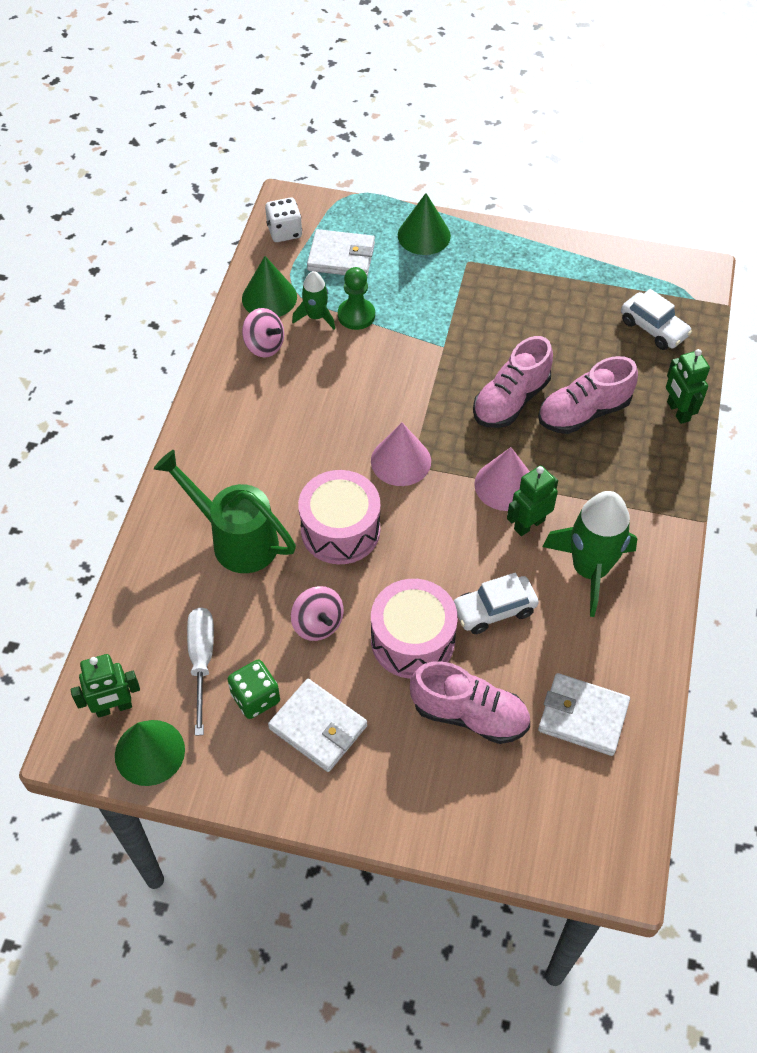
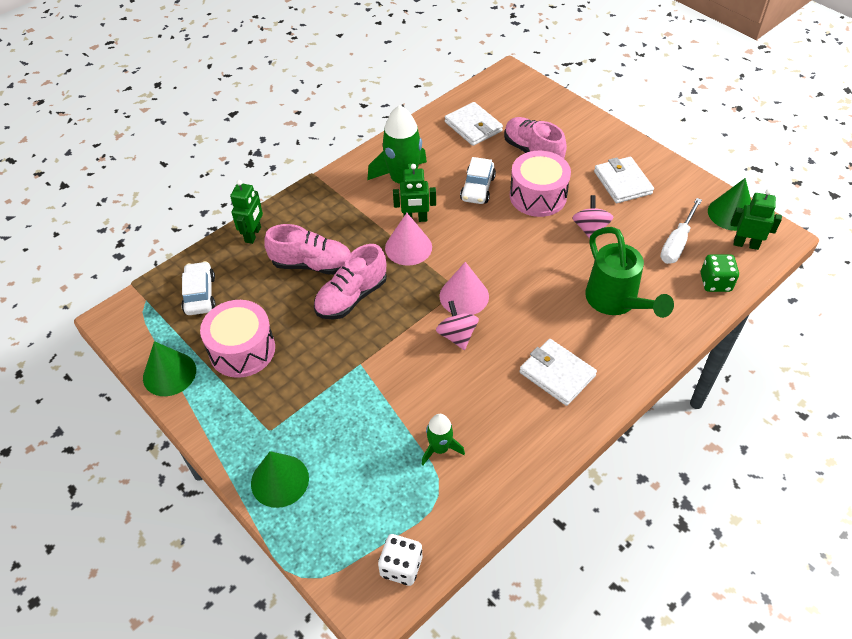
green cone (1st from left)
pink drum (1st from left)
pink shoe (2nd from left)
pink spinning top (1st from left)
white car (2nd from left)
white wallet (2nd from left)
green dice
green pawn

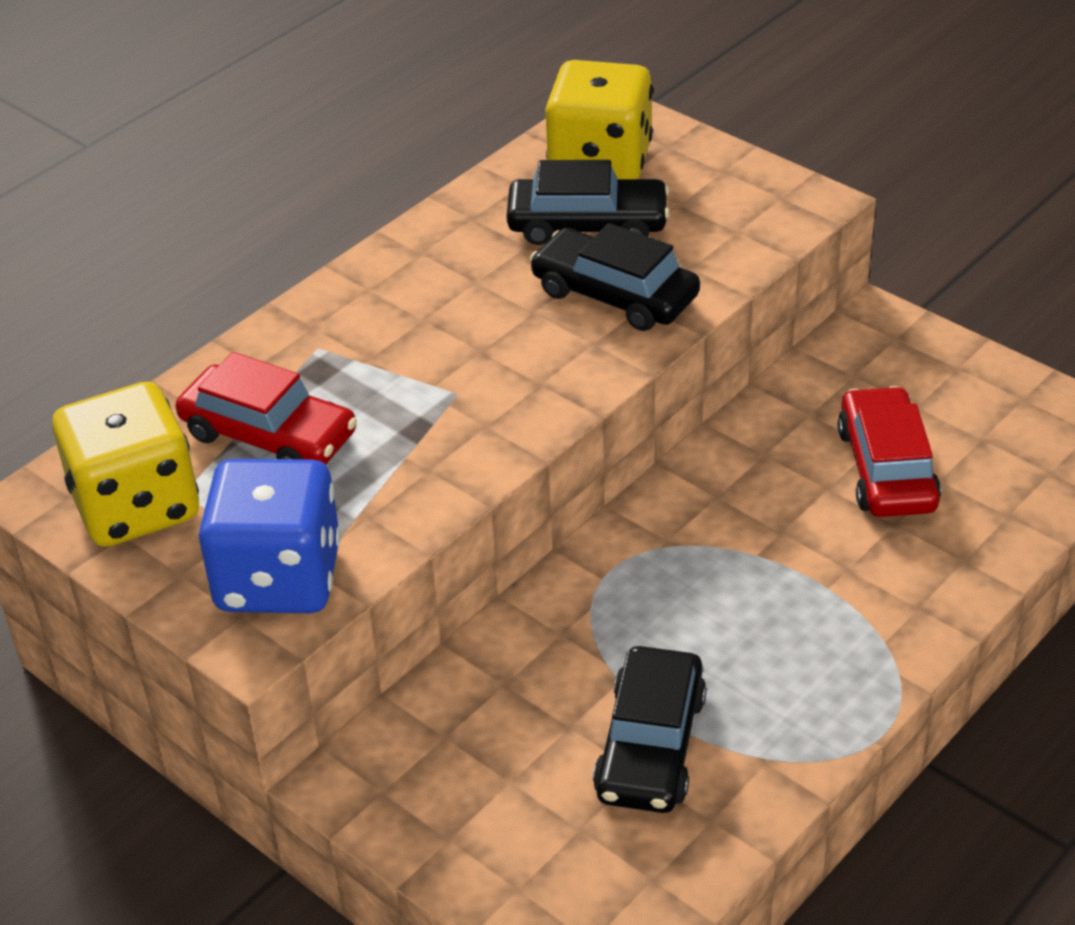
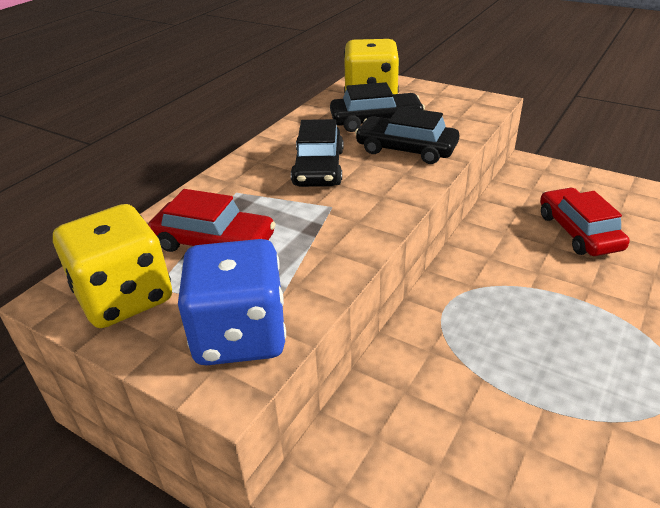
black car (1st from left)

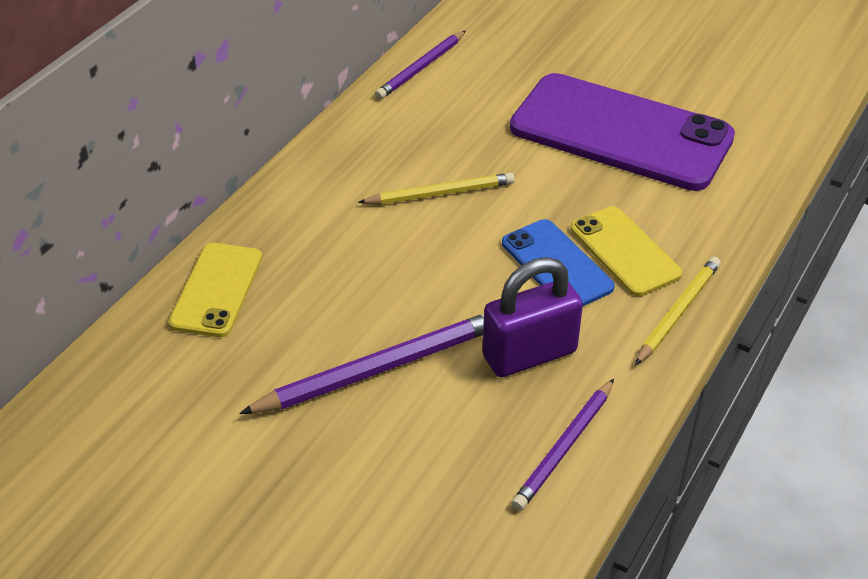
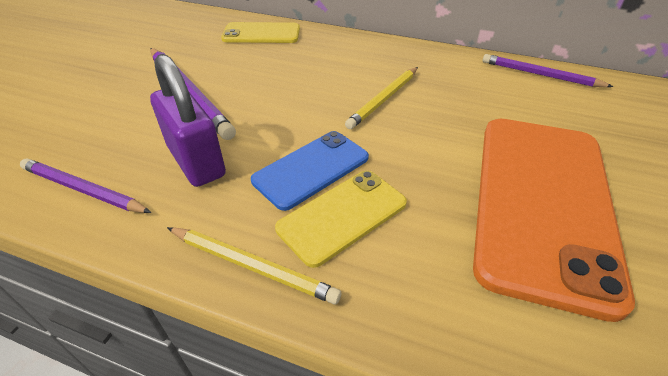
yellow pencil (2nd from left)
orange phone

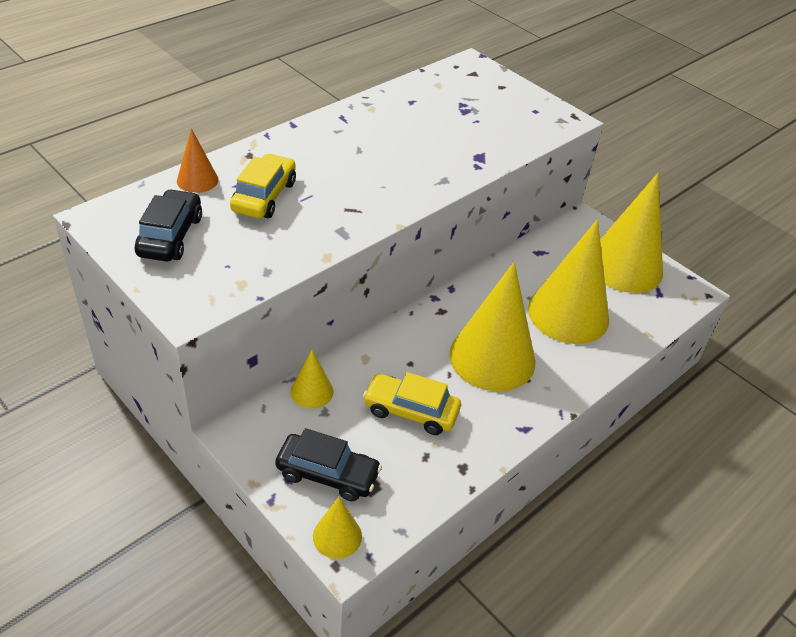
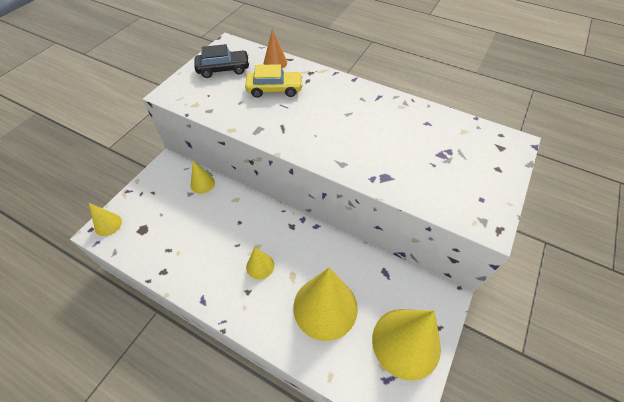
yellow cone (3rd from left)
black car (2nd from left in the first image)
yellow car (2nd from left in the first image)

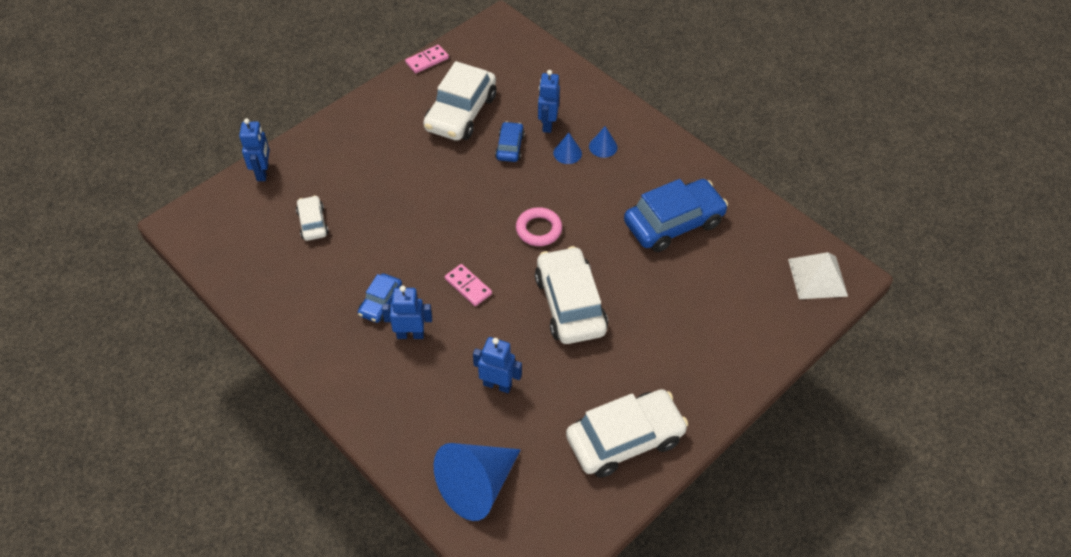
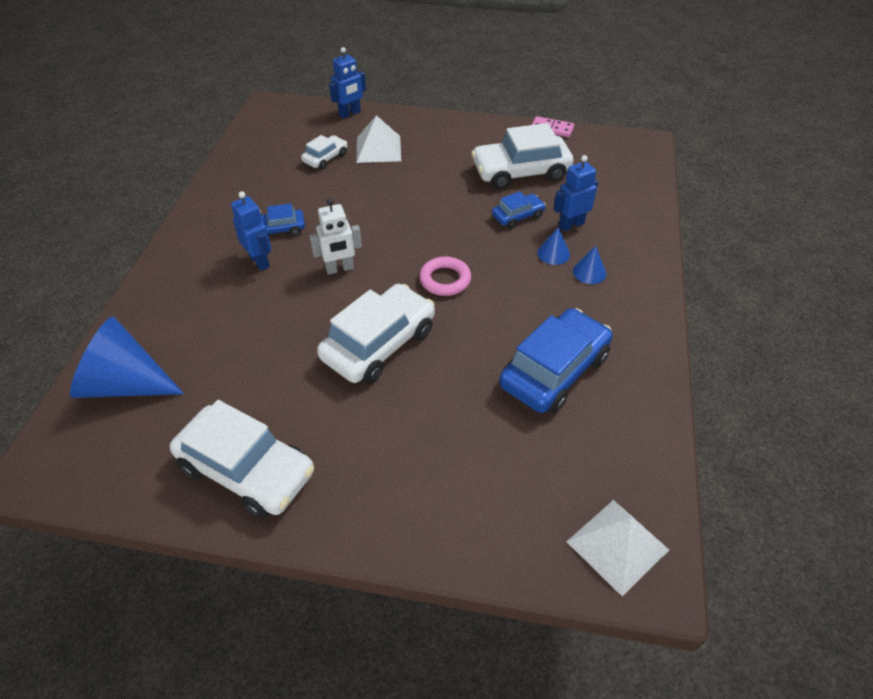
white robot
white pyramid (1st from left)
blue car (3rd from left)
blue robot (3rd from left in the first image)

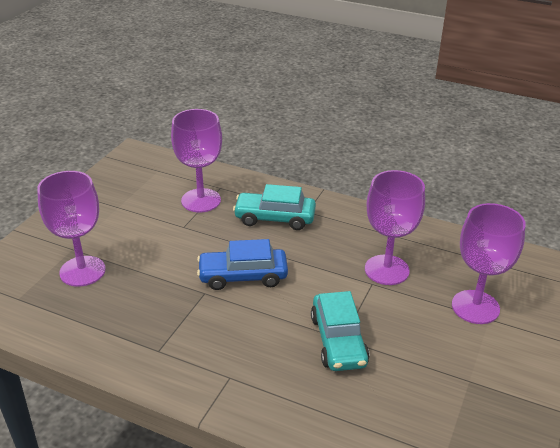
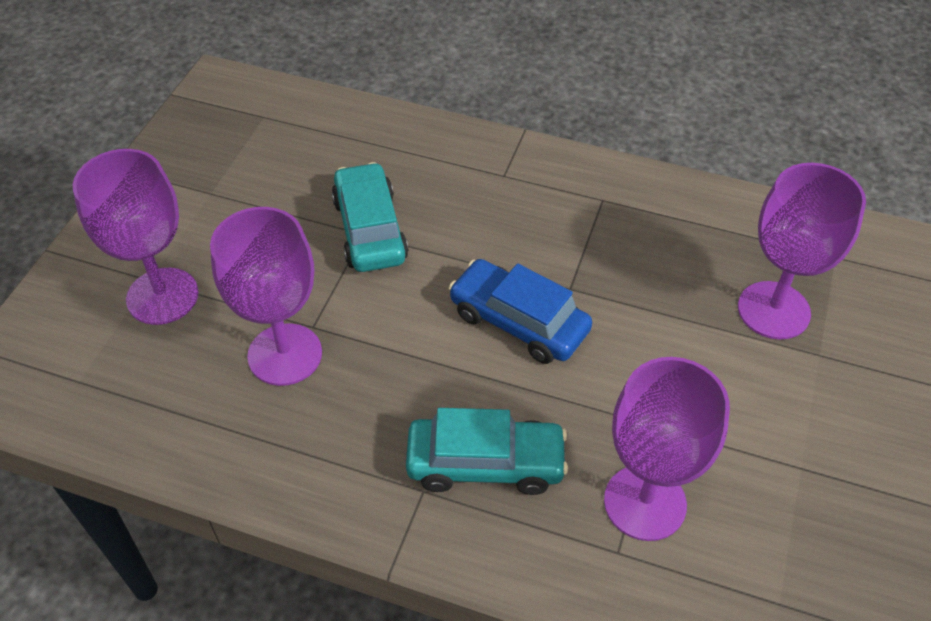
blue car

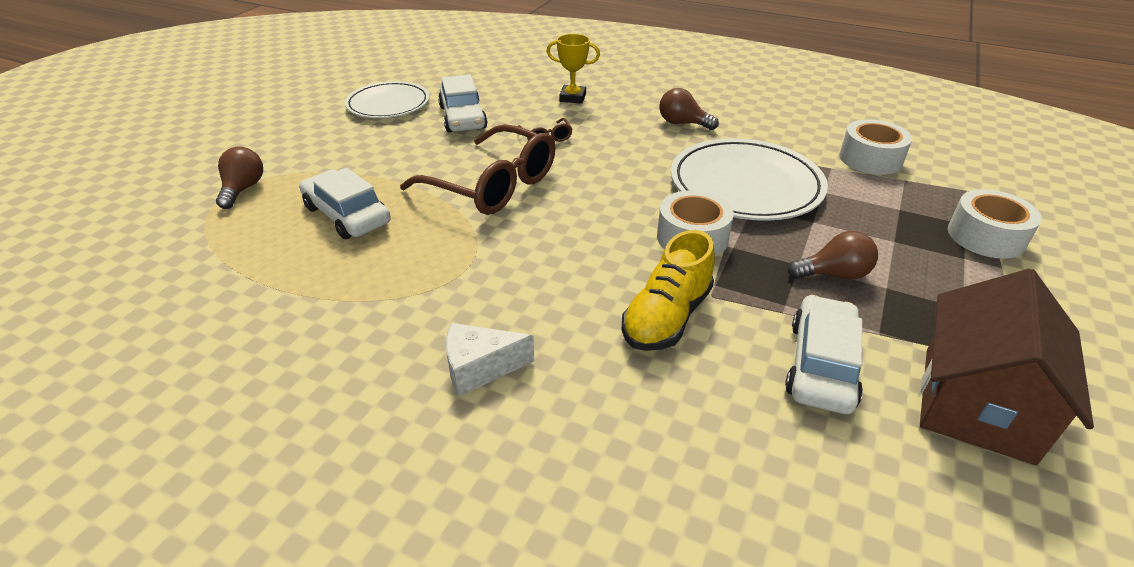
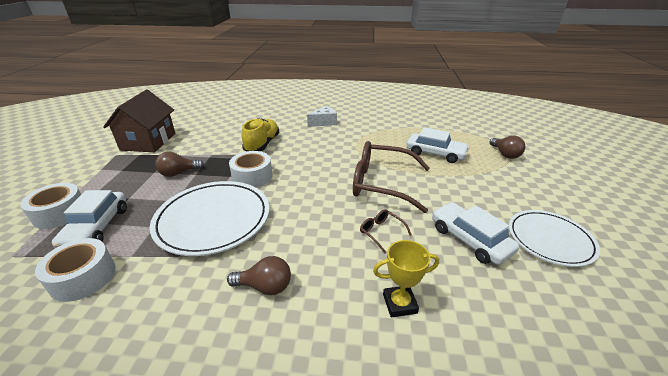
white car (1st from left)

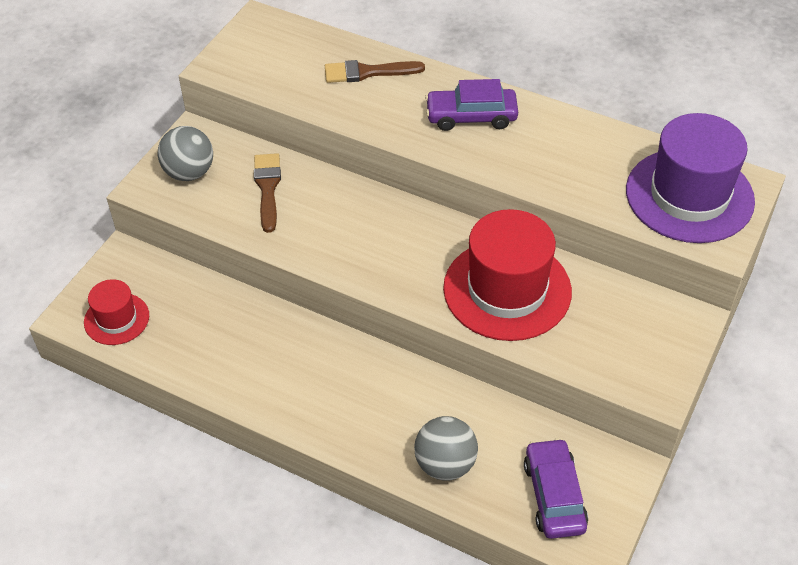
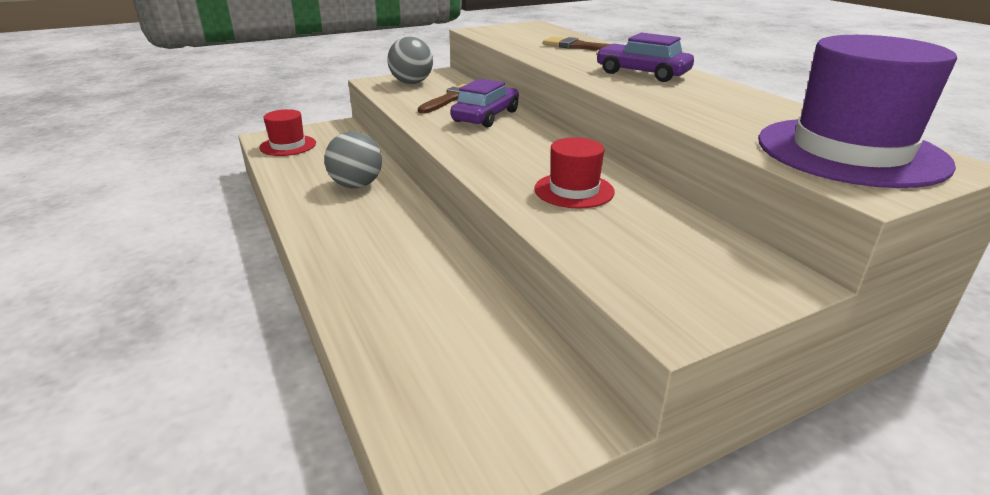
grey ball (1st from left)
purple car (1st from left)
red hat (2nd from left)

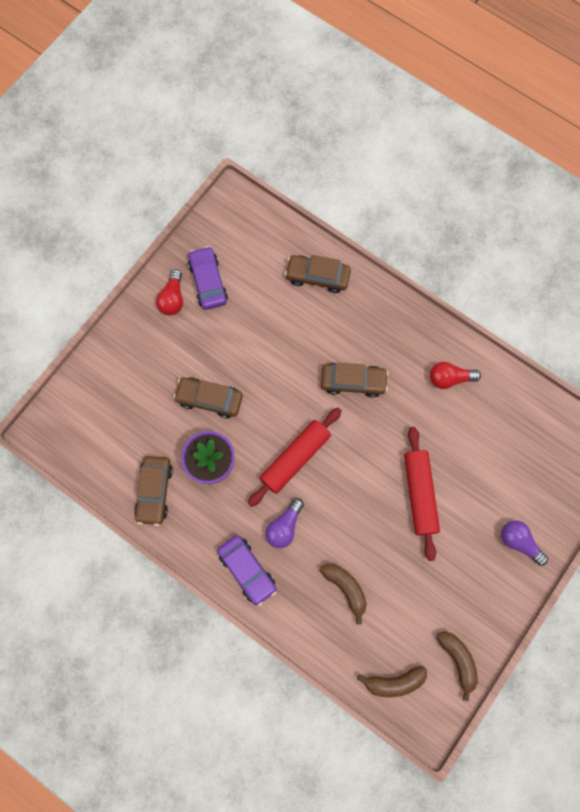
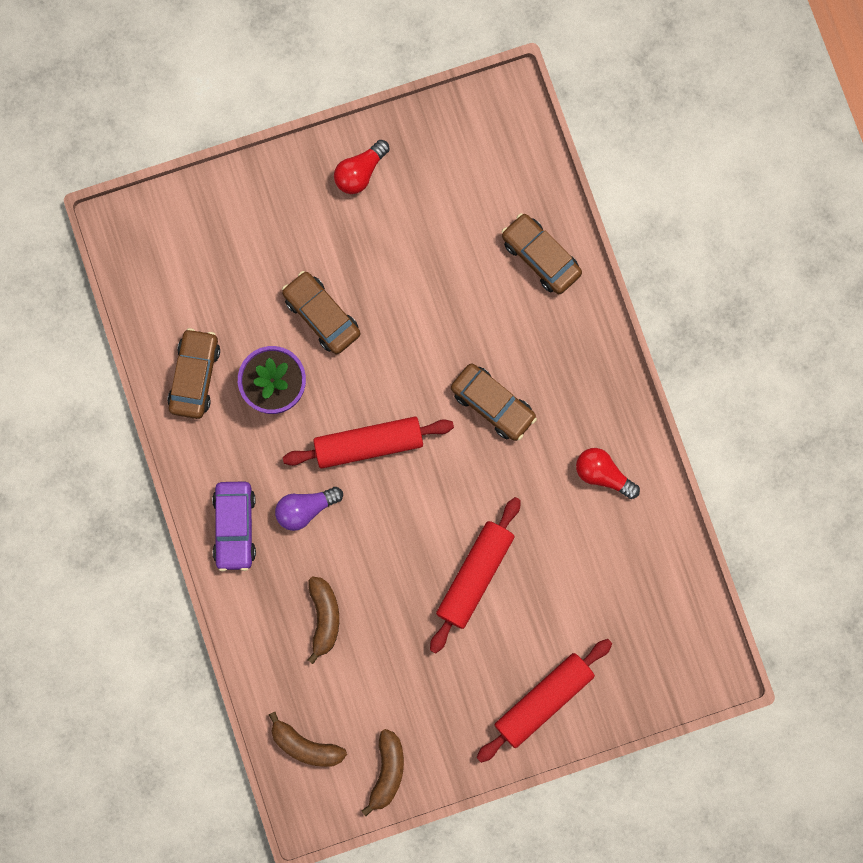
brown car (1st from left)
red rolling pin (3rd from left)
purple car (1st from left in the first image)

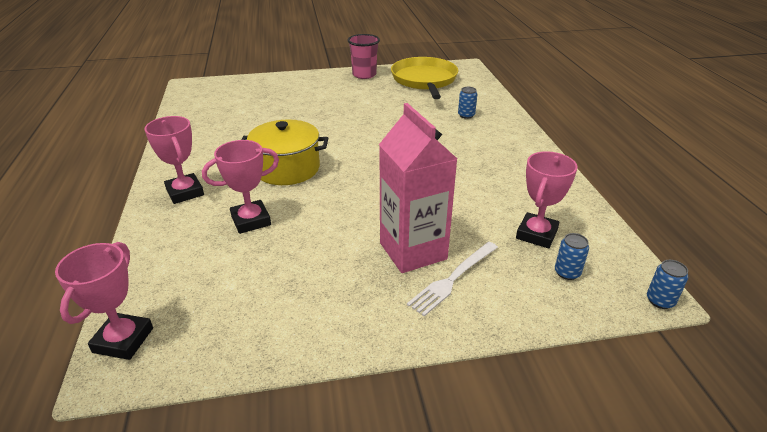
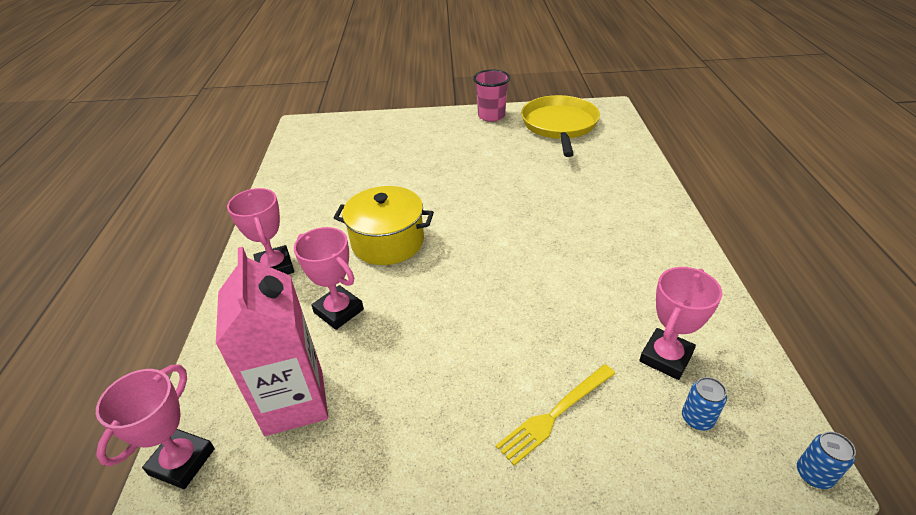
pink carton
pink trophy (3rd from left)
yellow fork
blue can (1st from left in the first image)

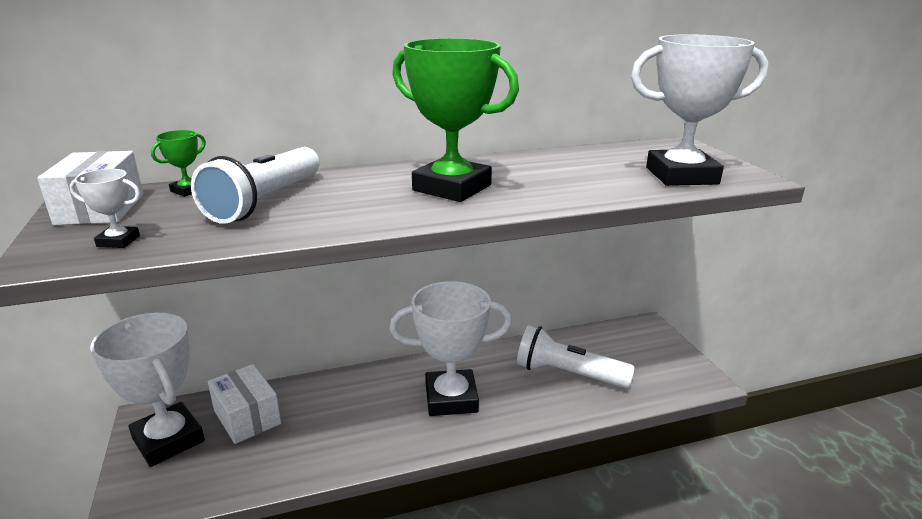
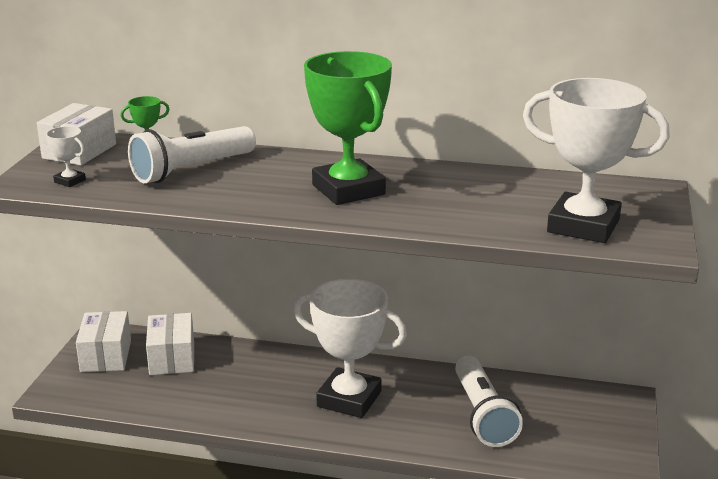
white box (2nd from left)
white flashlight (2nd from left)

